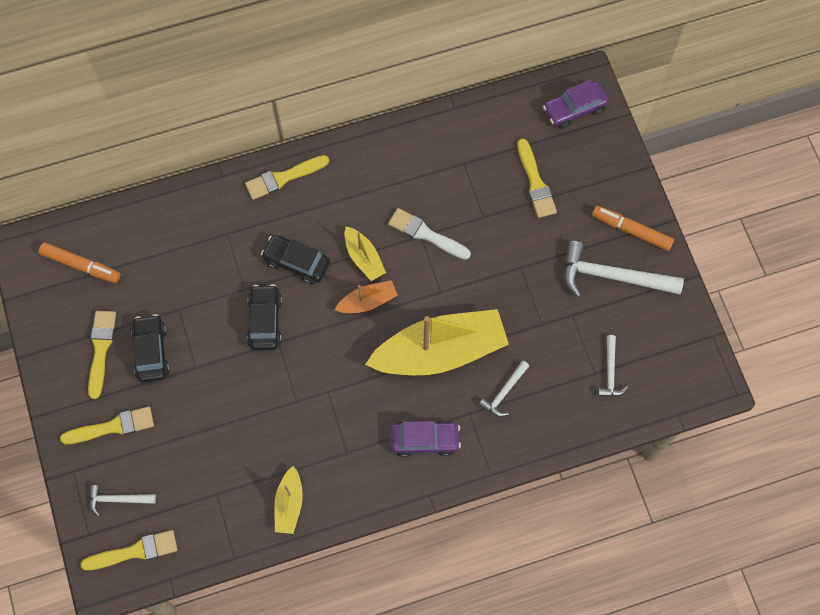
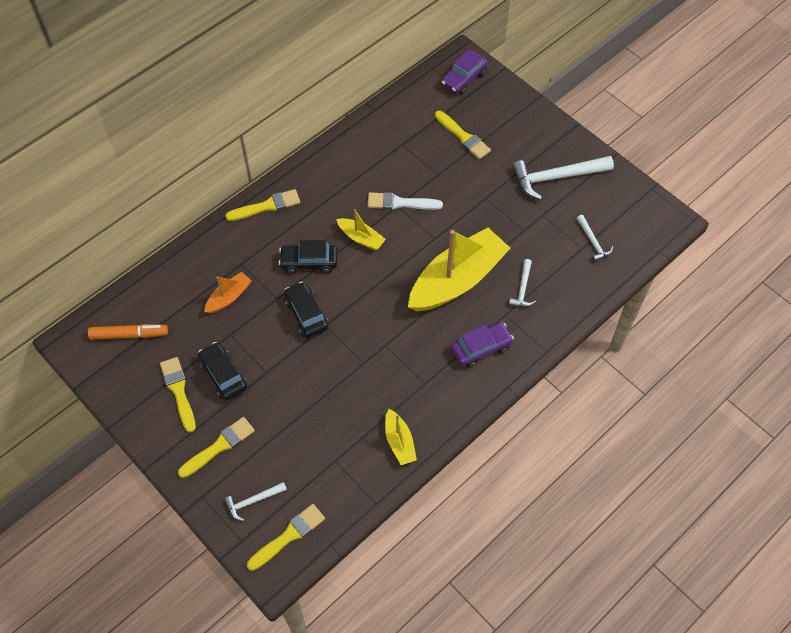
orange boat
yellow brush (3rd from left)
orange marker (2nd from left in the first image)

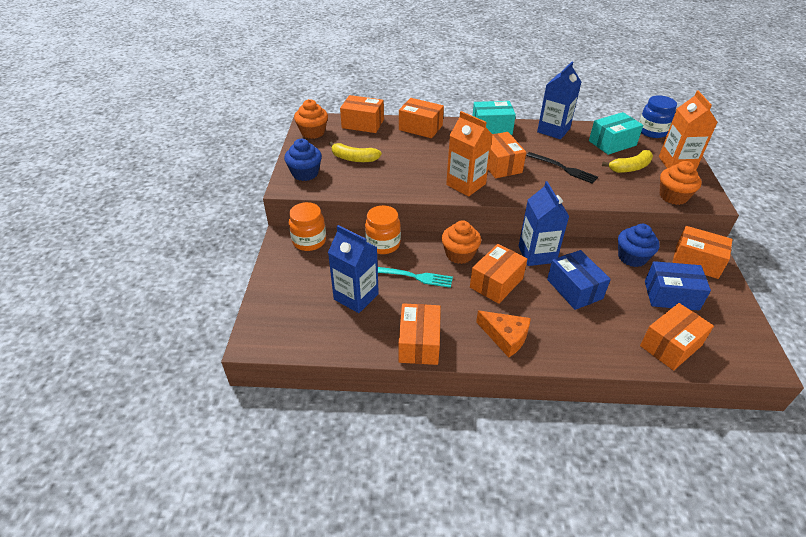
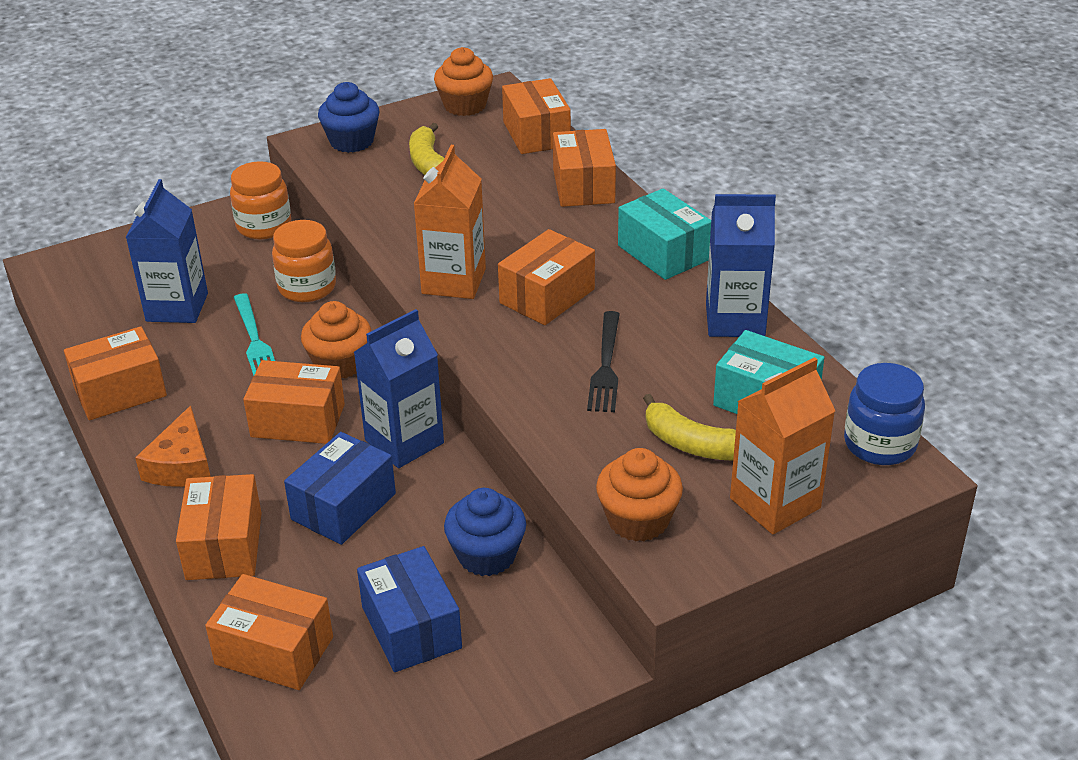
orange box (2nd from left)

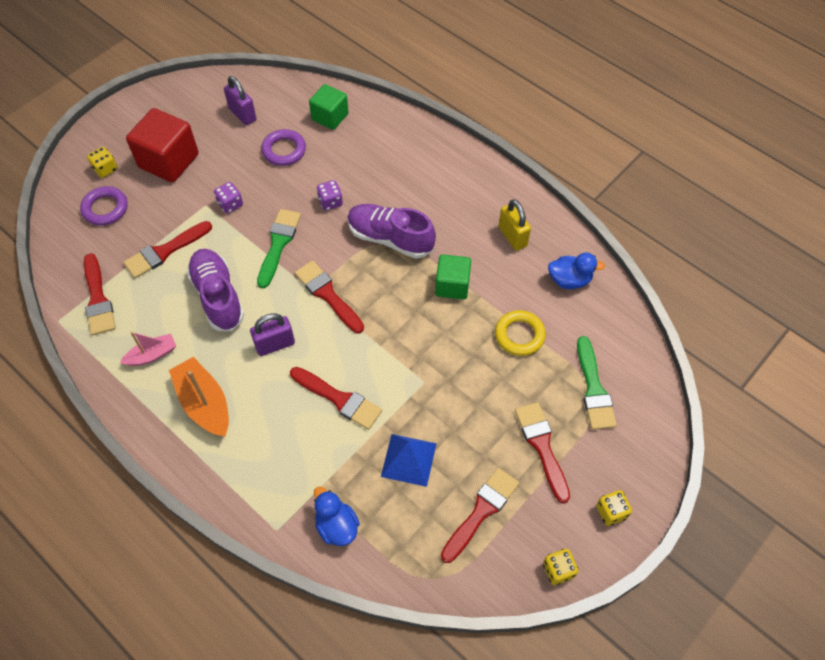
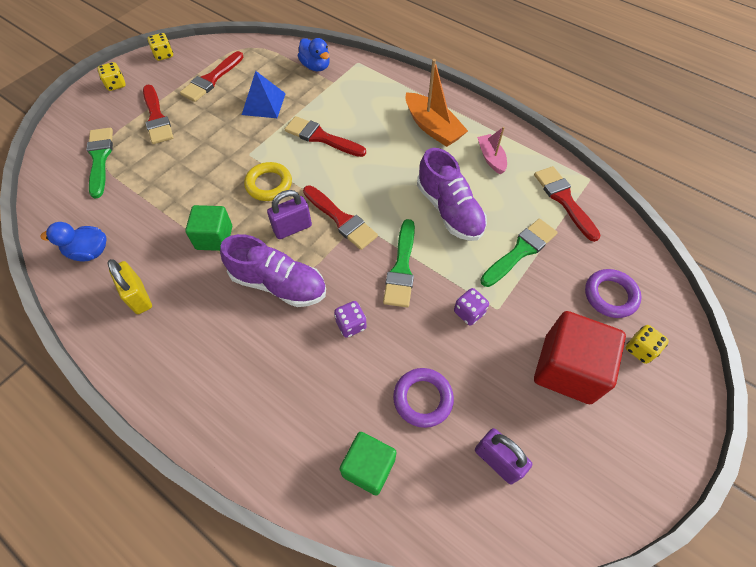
yellow ring
purple padlock (1st from left)
pink boat
green brush (3rd from left)

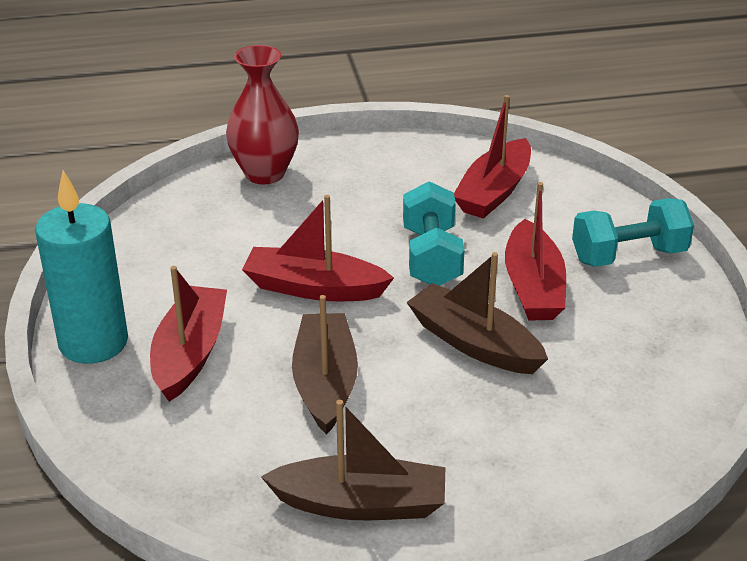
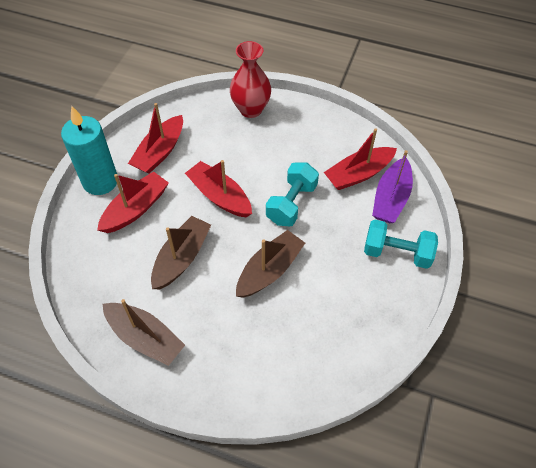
red boat (2nd from left)
brown boat (3rd from left)
purple boat

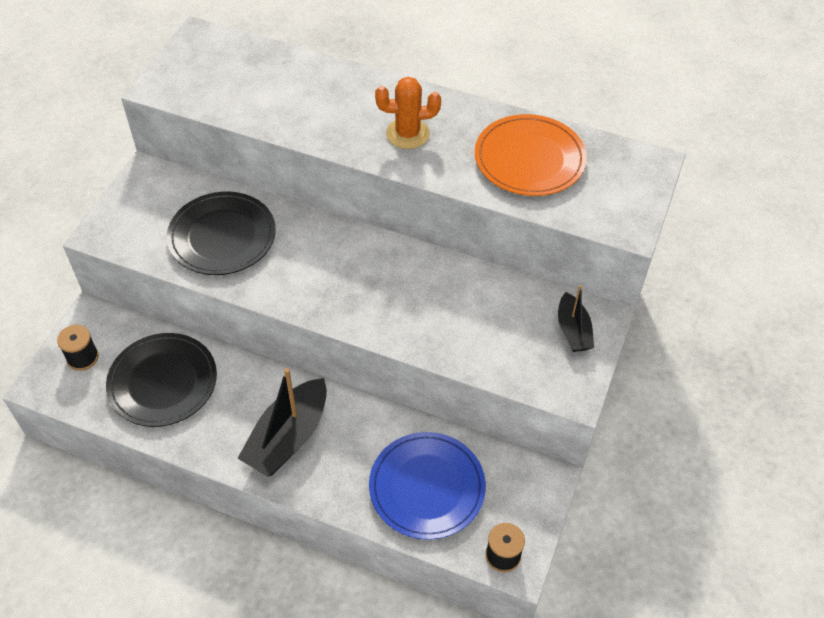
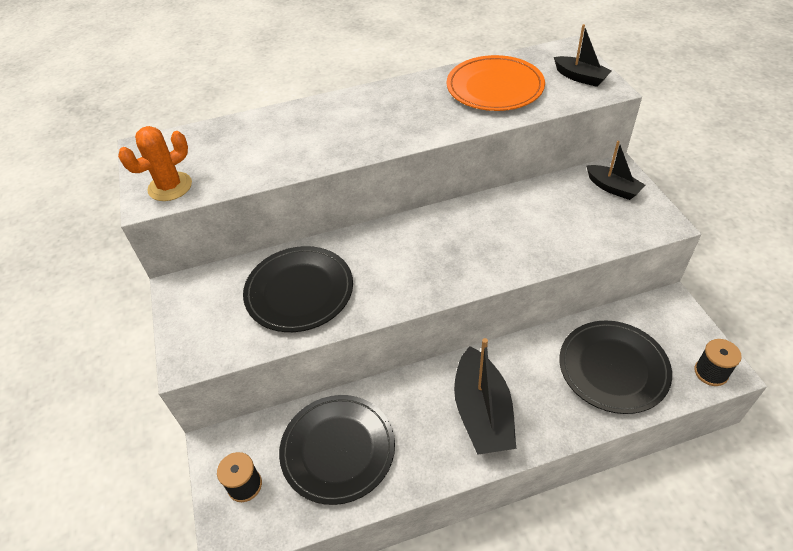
orange cactus
black boat (2nd from left)
black plate (3rd from left)

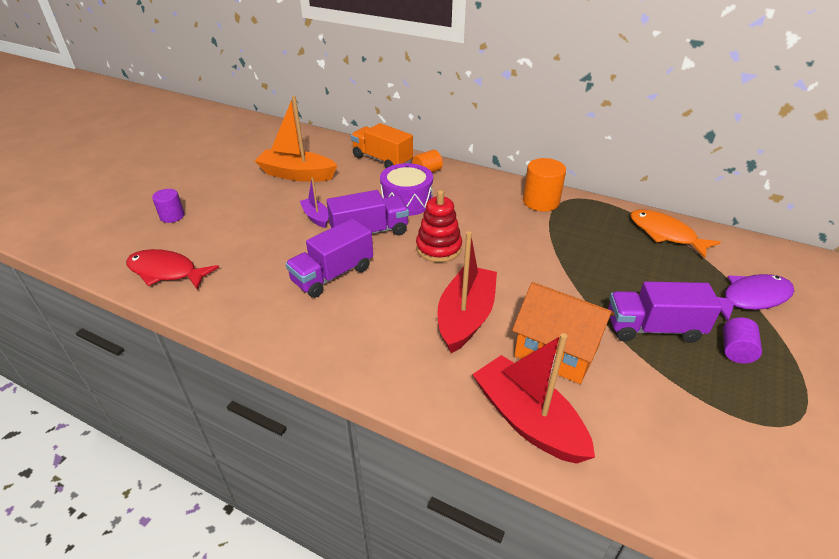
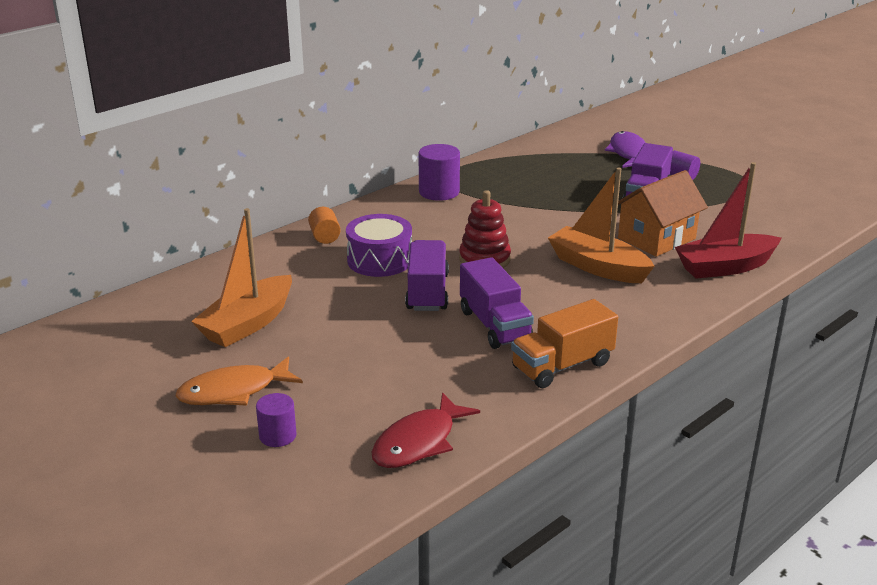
orange fish
purple cylinder (2nd from left)
orange truck
orange boat (2nd from left)
purple boat

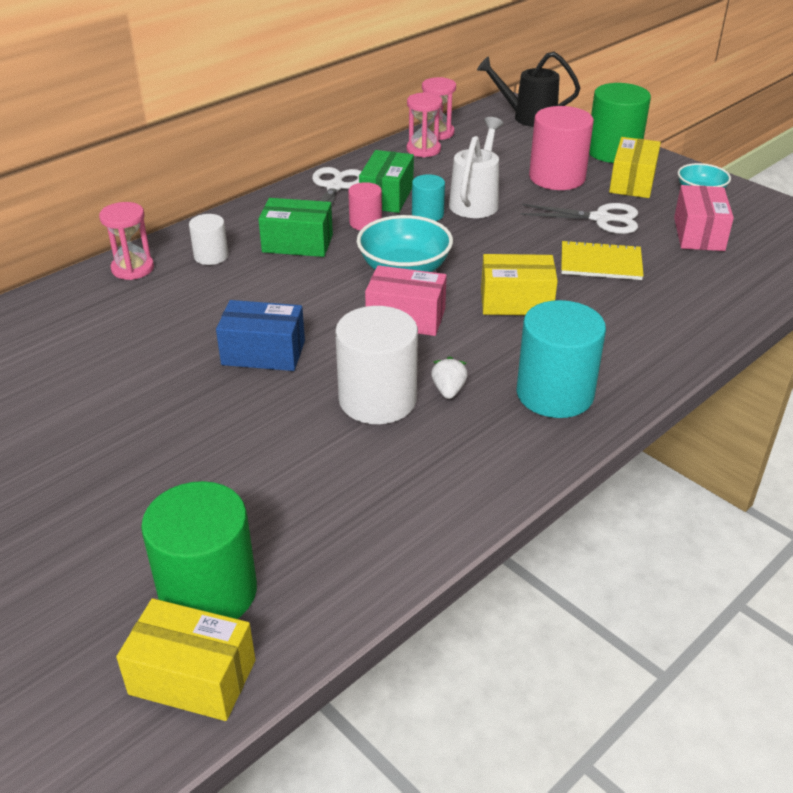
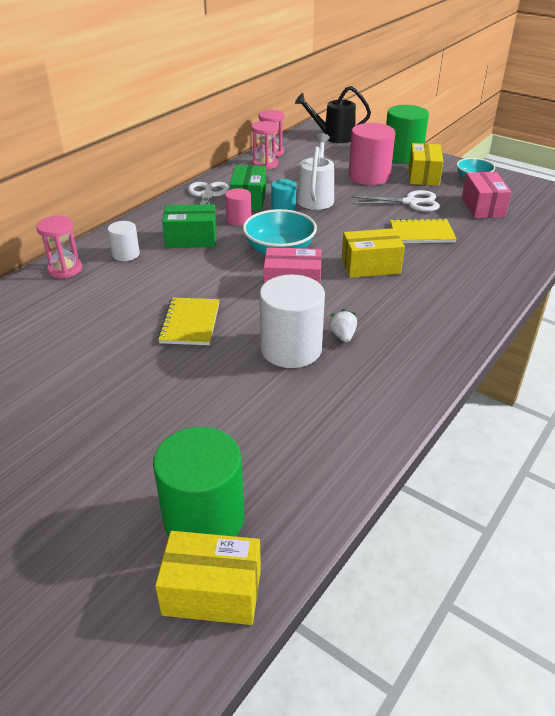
yellow notebook (1st from left)
turquoise cylinder (2nd from left in the first image)

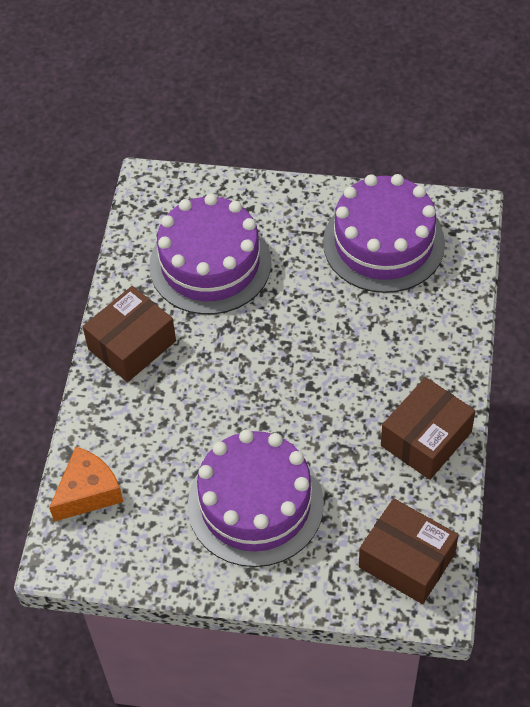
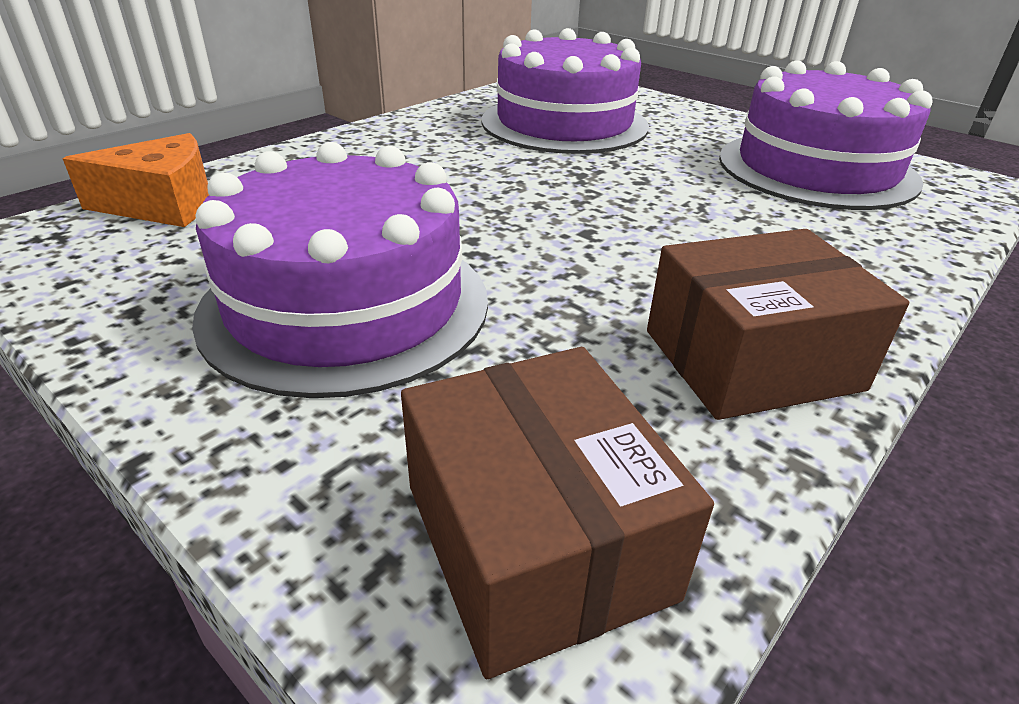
brown box (1st from left in the first image)

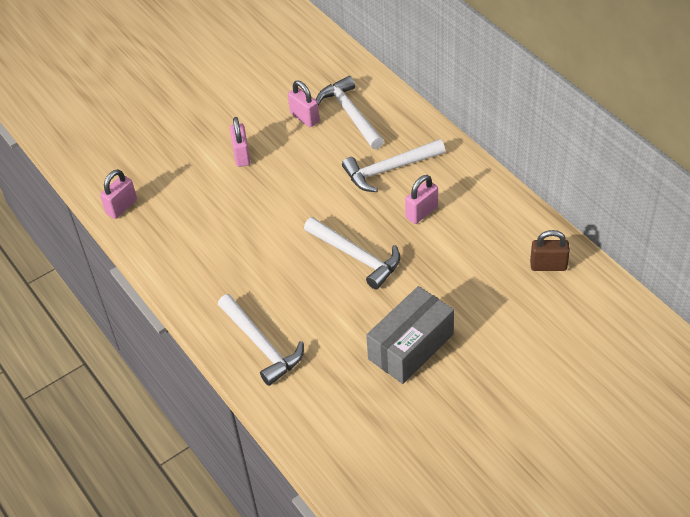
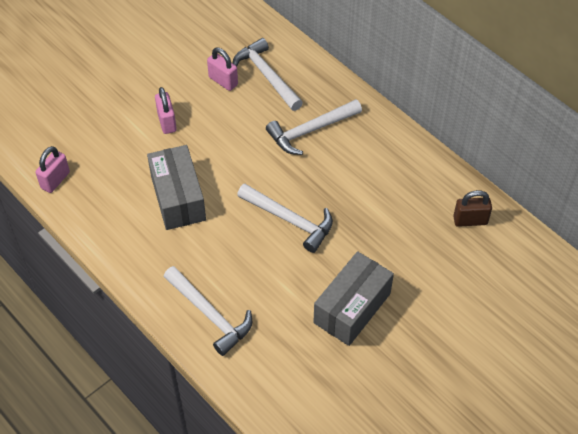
grey box (1st from left)
pink padlock (4th from left in the first image)

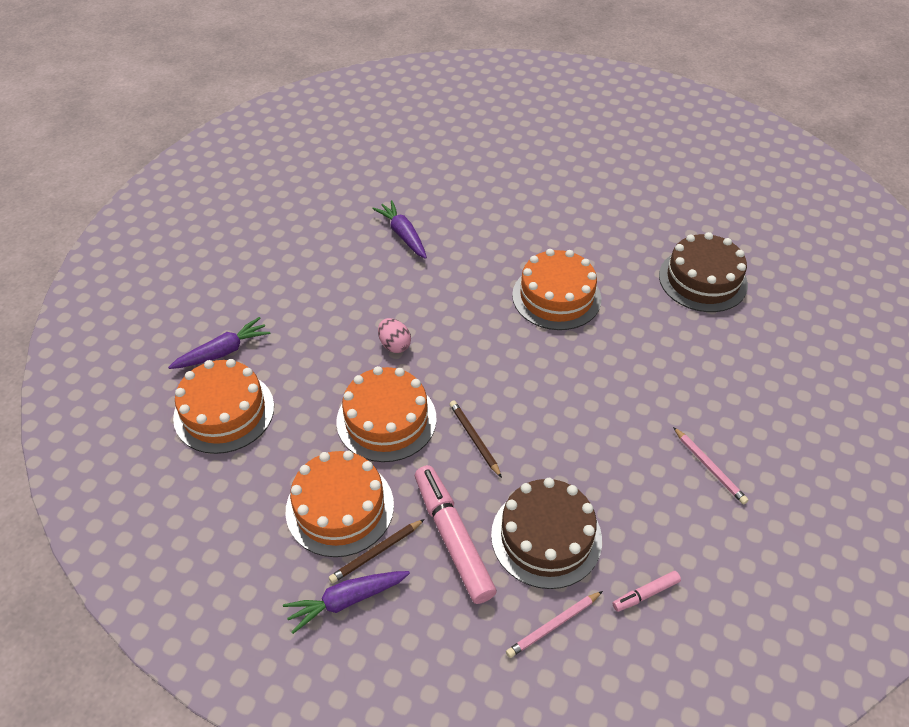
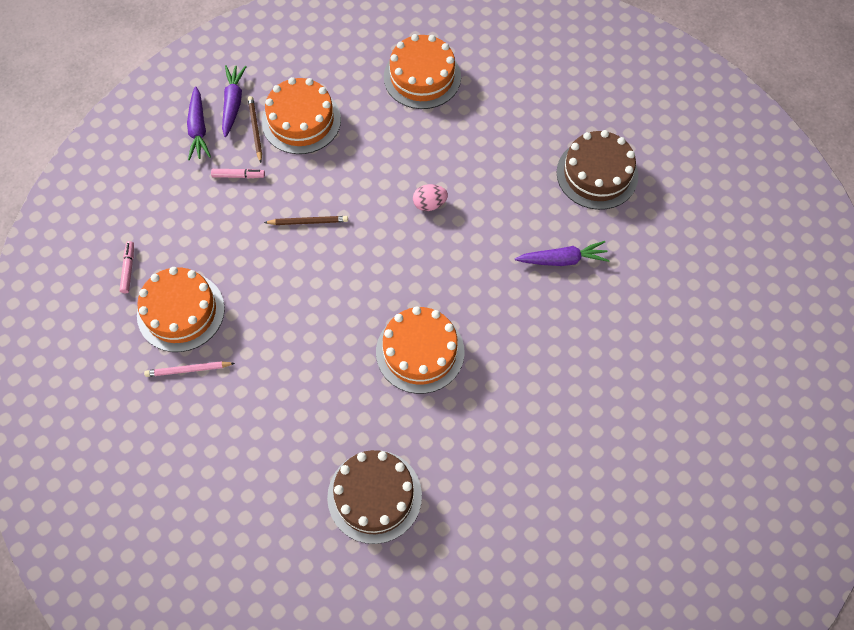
orange cake (1st from left)
purple carrot (1st from left)
pink marker (2nd from left)
brown cake (2nd from left)
pink pencil (1st from left in the first image)

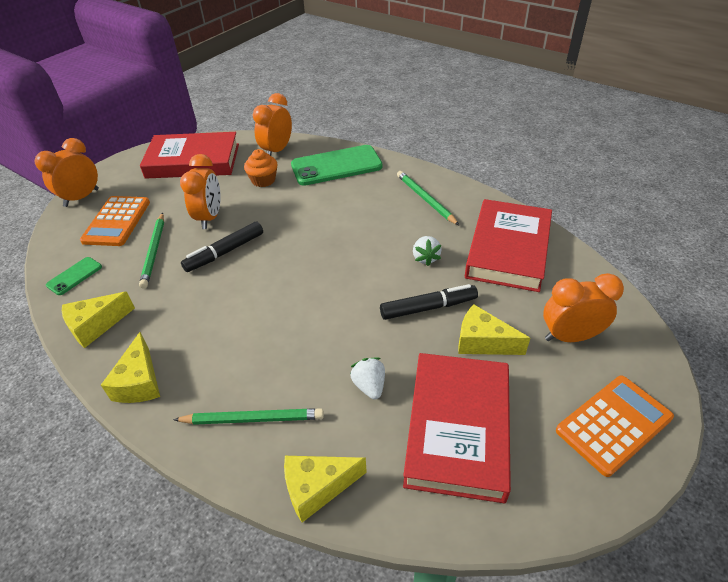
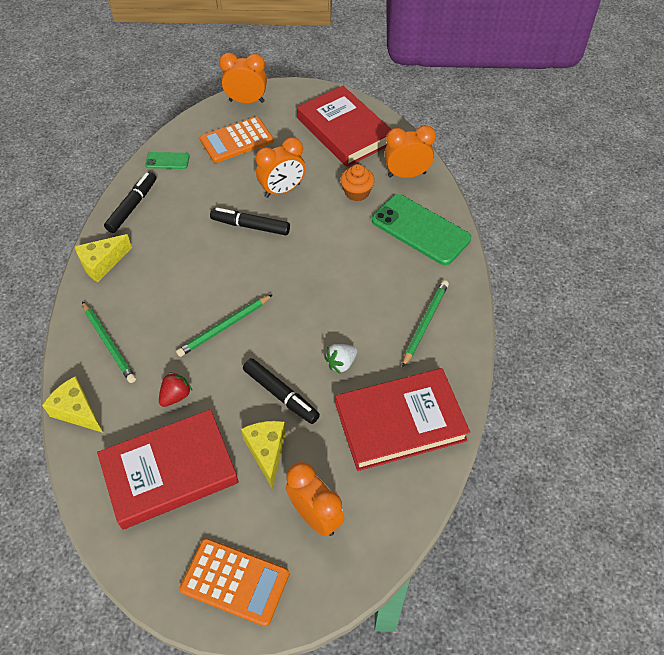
black marker (1st from left)
red strawberry
green pencil (2nd from left)

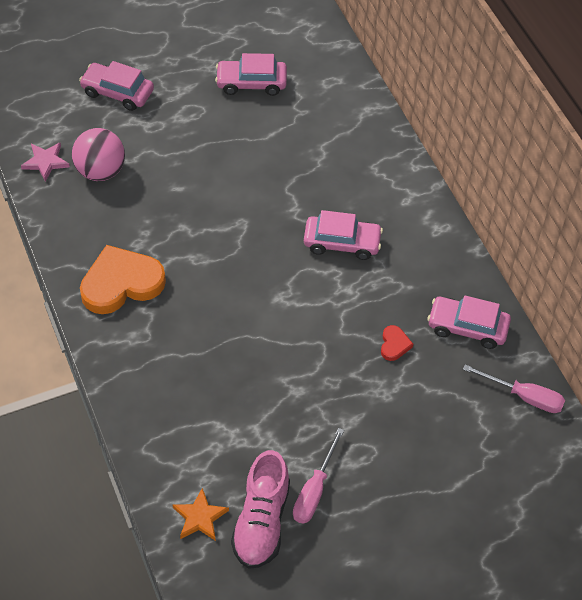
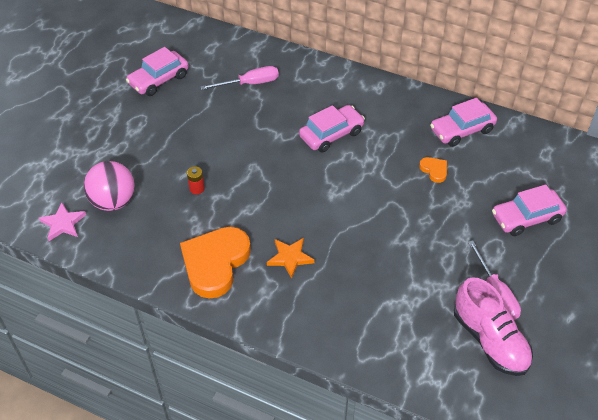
red battery
pink screwdriver (1st from left)
orange star
orange heart (2nd from left)
pink car (4th from left)

